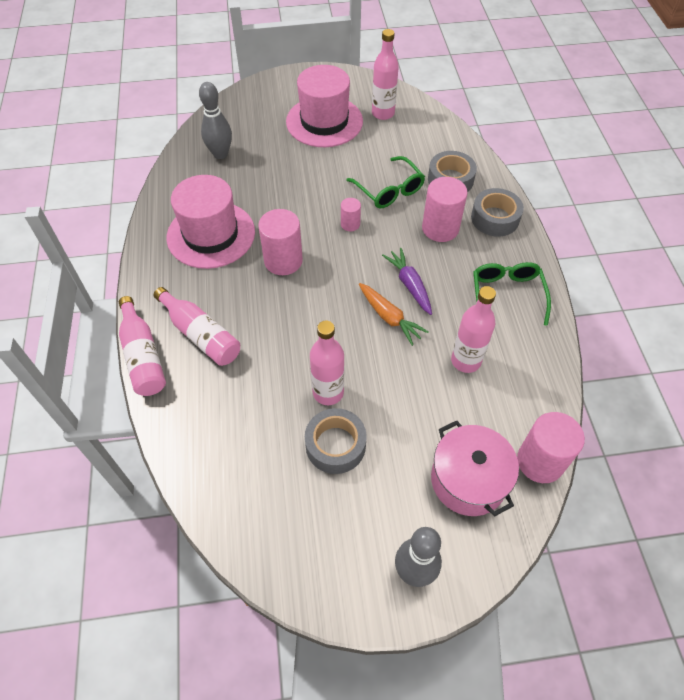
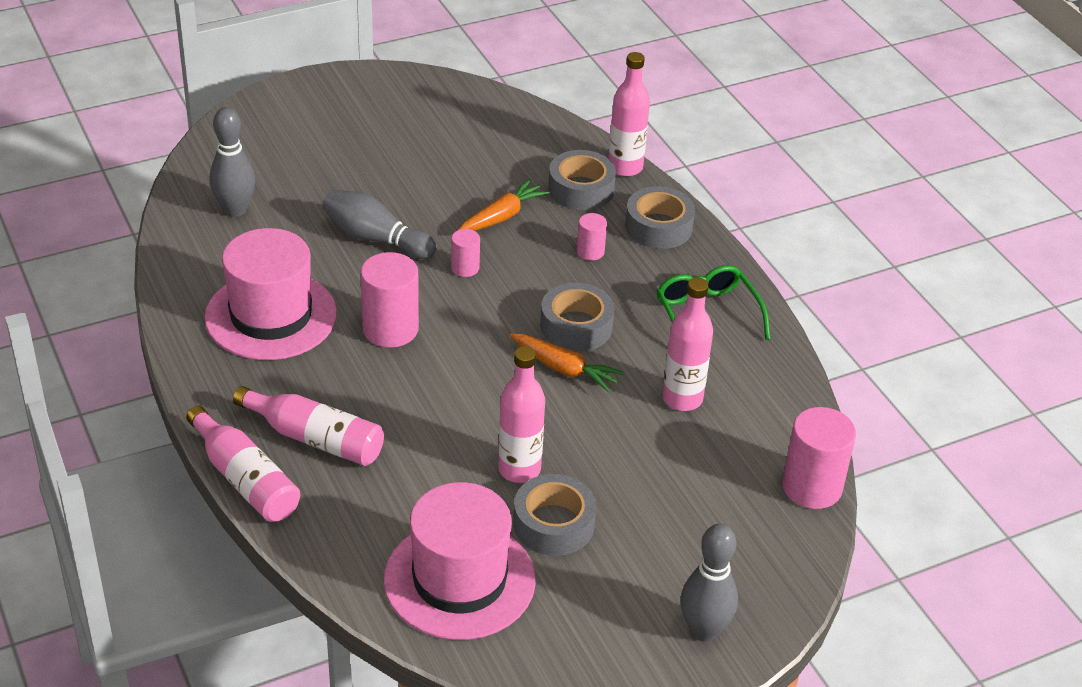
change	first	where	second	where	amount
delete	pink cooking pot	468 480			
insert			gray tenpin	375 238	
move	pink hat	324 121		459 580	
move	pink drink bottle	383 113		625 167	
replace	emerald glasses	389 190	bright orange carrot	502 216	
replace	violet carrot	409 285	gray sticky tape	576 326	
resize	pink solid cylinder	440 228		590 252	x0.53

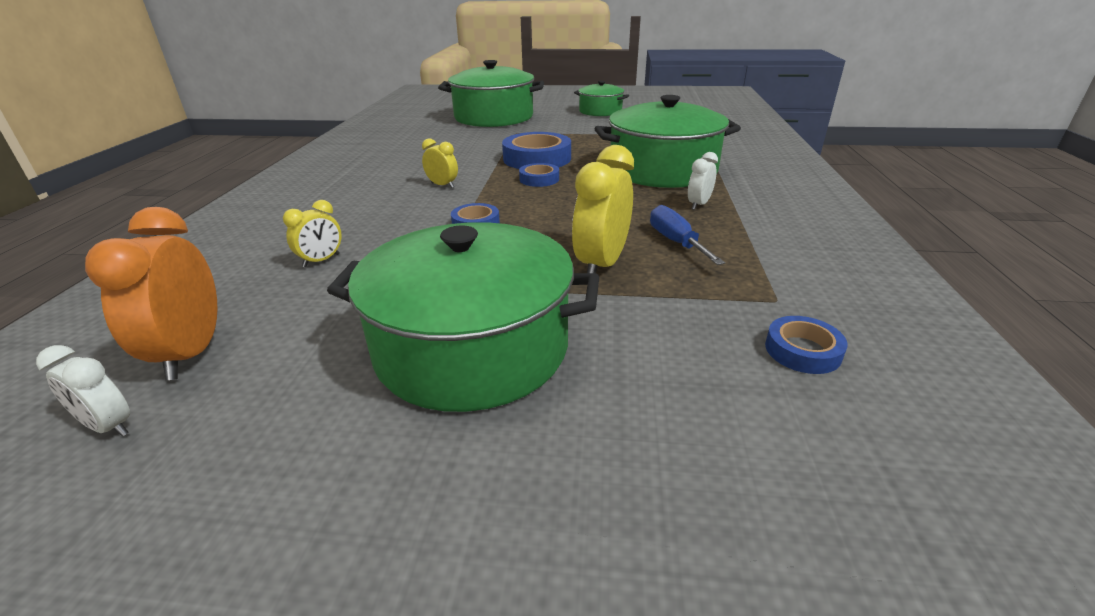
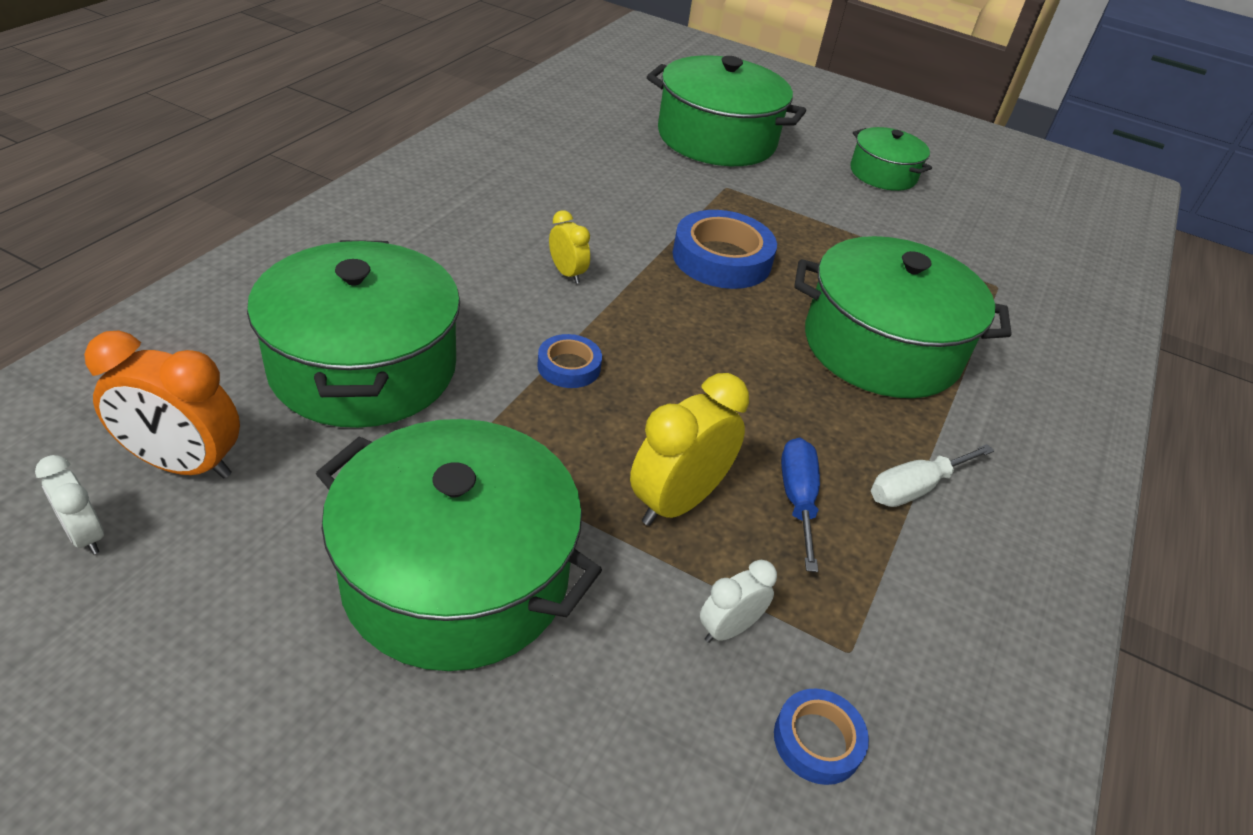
change	first	where	second	where	amount
delete	royal blue sticky tape	539 179			
insert			snow-white hand screwdriver	915 488	
move	snow-white clock	698 204		728 629	
replace	bright yellow clock	321 260	emerald cooking pot	363 367	
rotate	bright orange clock	191 353		184 465	90 degrees counterclockwise

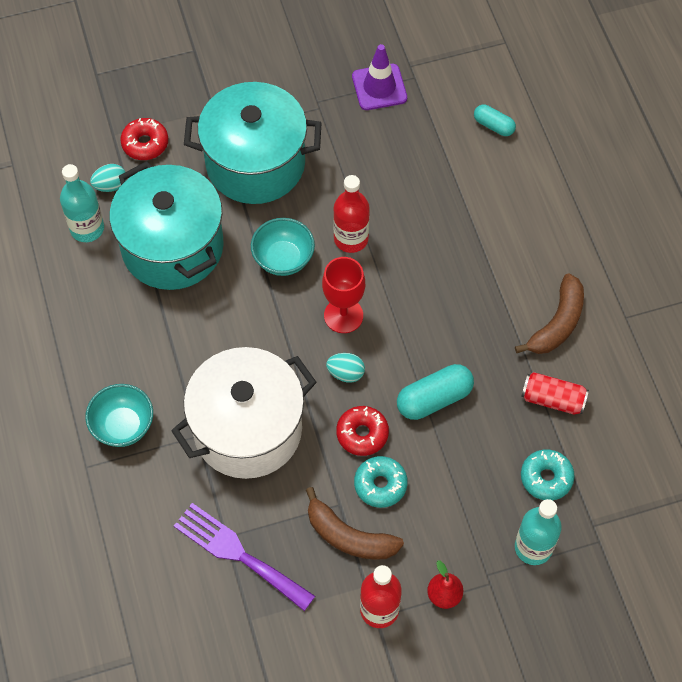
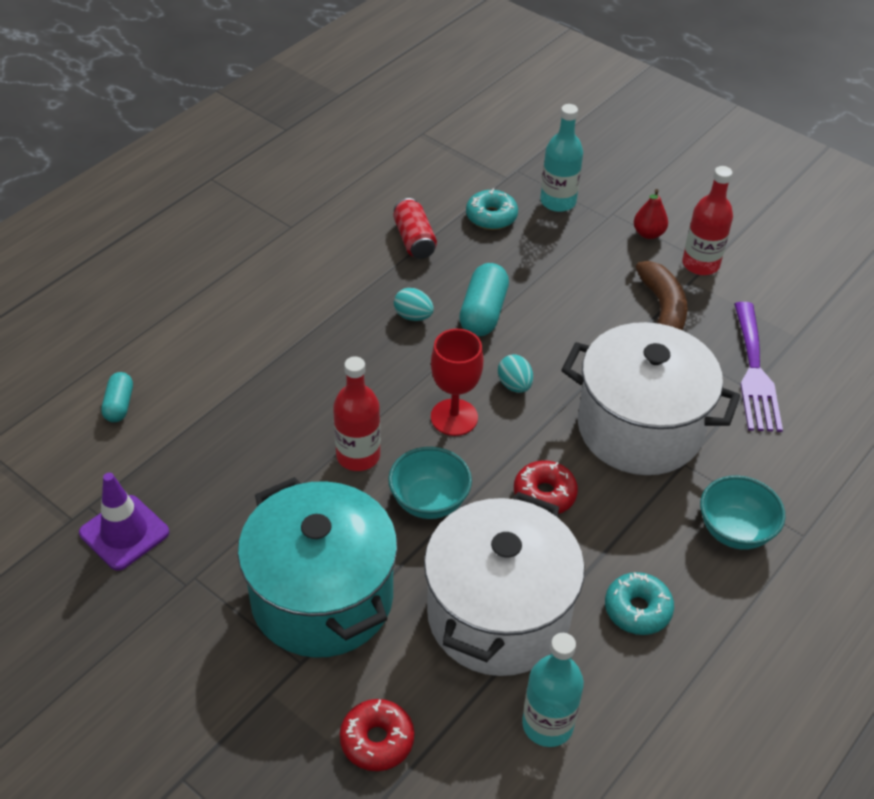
change	first	where	second	where	amount
delete	dark brown banana	557 323			
move	teal toy egg	110 185		413 316	
move	crimson glazed donut	362 434		544 494	
move	teal glazed donut	380 485		637 609	
recolor	teal cooking pot	172 247	snow-white cooking pot	498 615	
rotate	teal pill	434 399		483 312	75 degrees clockwise

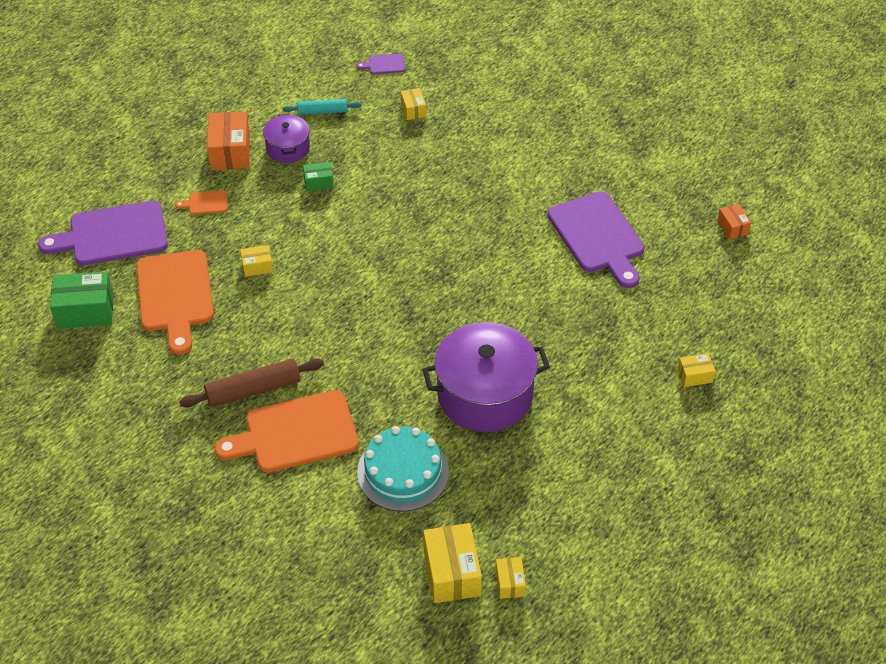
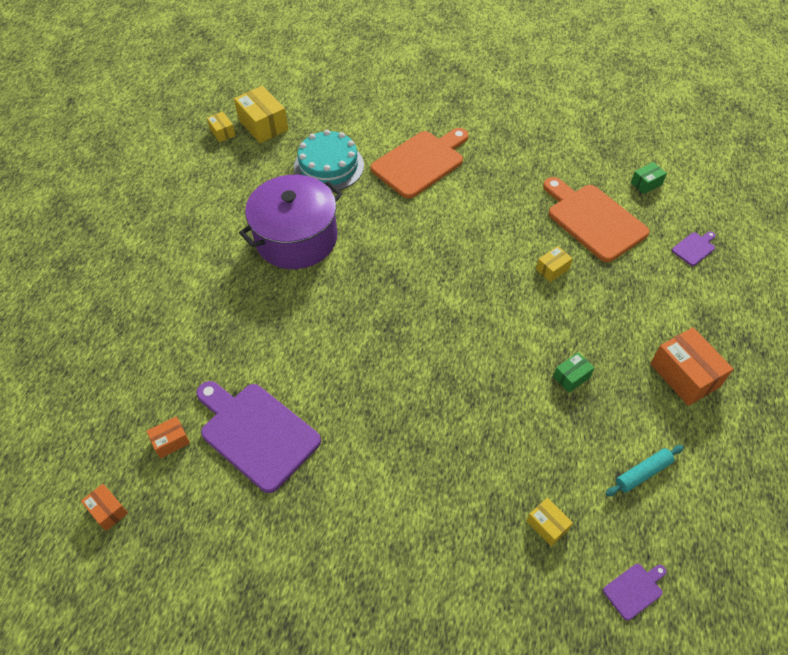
change	first	where	second	where	amount
delete	bright orange cutting board	206 203			
delete	dark brown dough roller	253 390			
delete	violet cooking pot	288 148			
delete	bright yellow package	695 376			
insert			bright orange package	171 441	
resize	violet cutting board	113 235		694 248	x0.42
resize	emerald package	85 311		646 183	x0.54

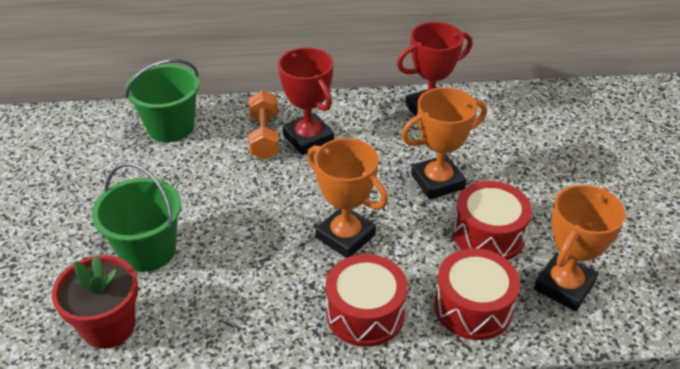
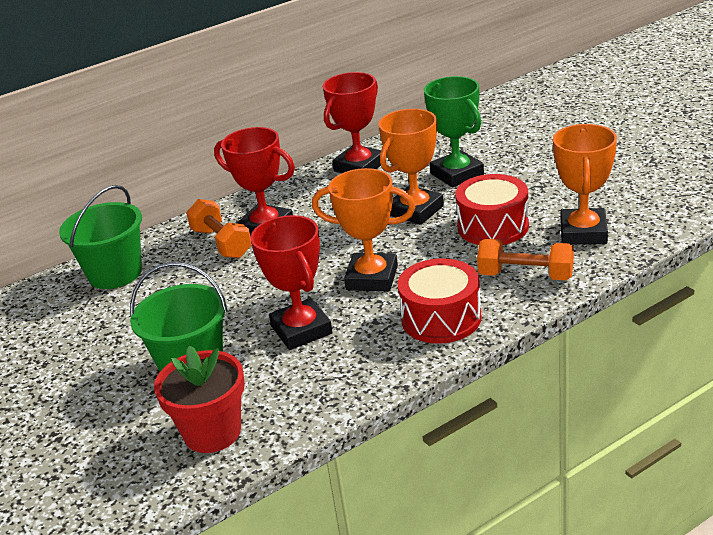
change	first	where	second	where	amount
insert			crimson trophy	301 330	
insert			emerald trophy	457 174	
replace	crimson snare drum	473 307	bright orange free weight	525 275	

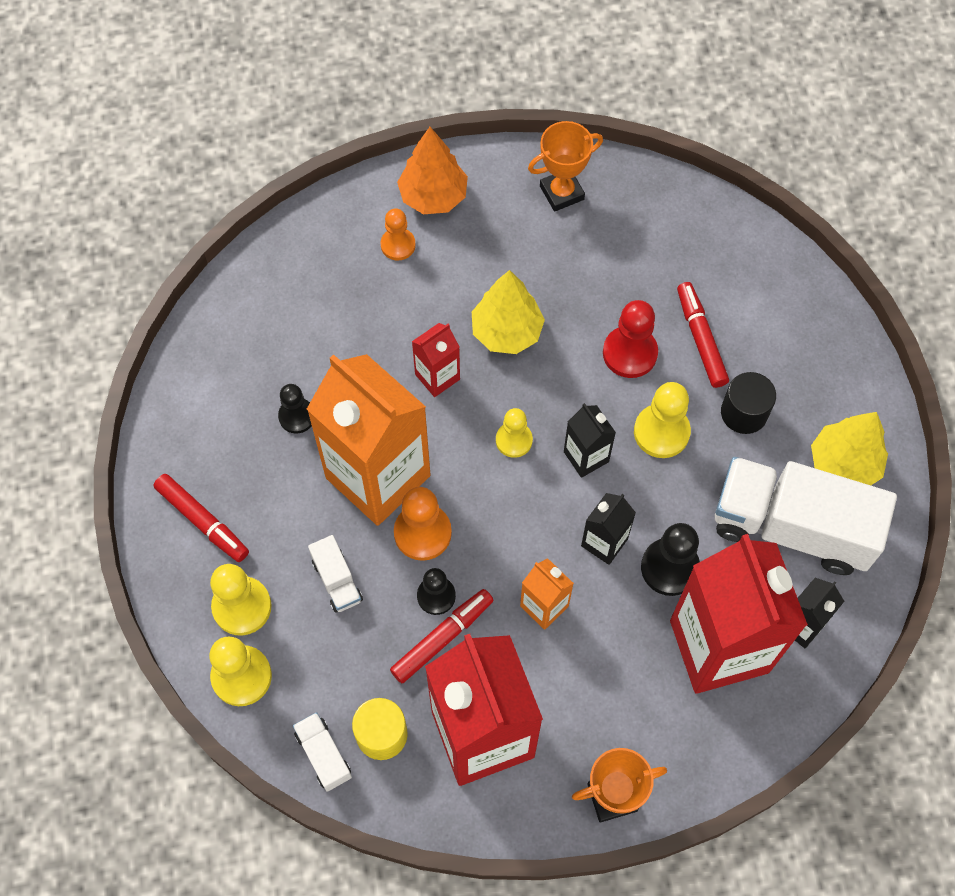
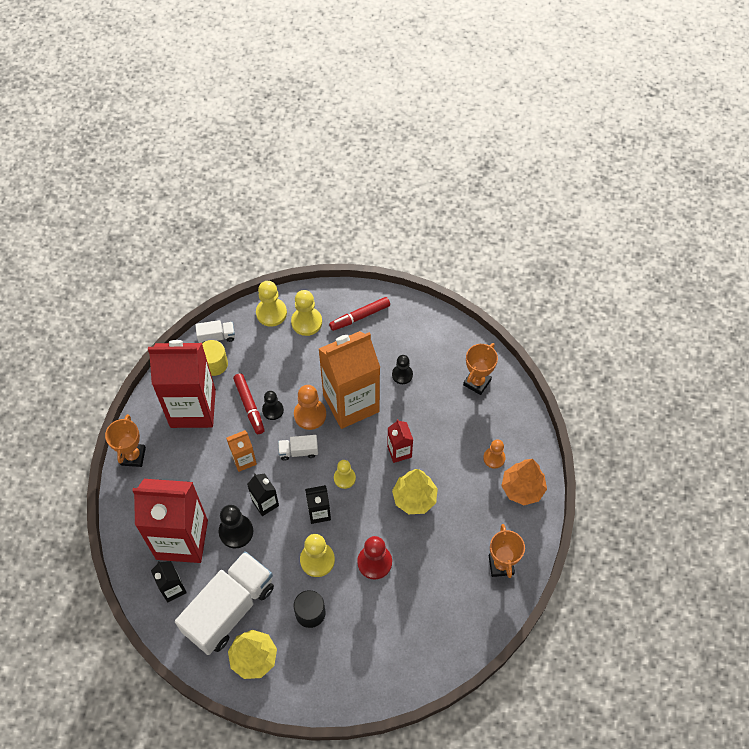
change	first	where	second	where	amount
delete	crimson marker	700 339			
insert			bright orange trophy	477 382	
move	snow-white lorry	337 581		298 451	

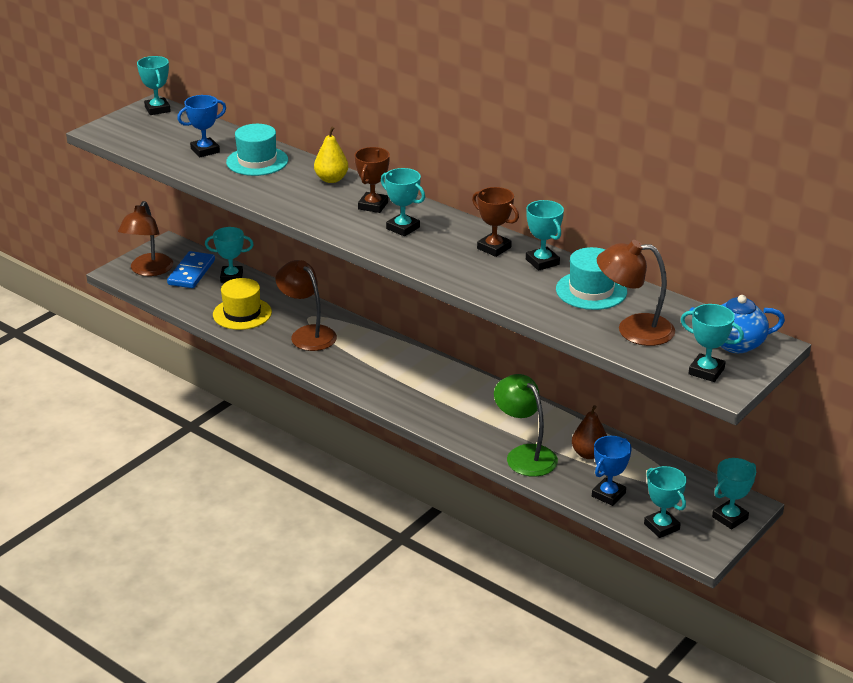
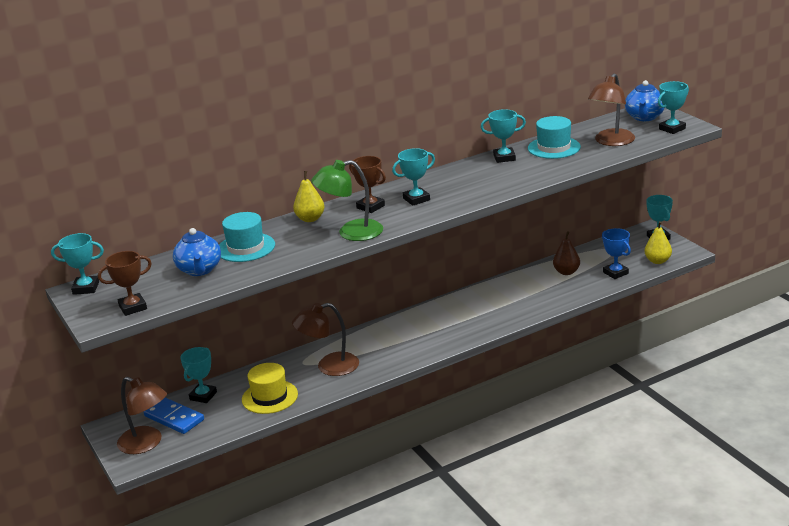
change	first	where	second	where	amount
move	dark brown trophy	494 248		133 307	
move	emerald lamp	525 455		351 232	
replace	royal blue trophy	205 150	royal blue teapot	200 270	
replace	teal trophy	661 526	bright yellow pear fruit	657 261	

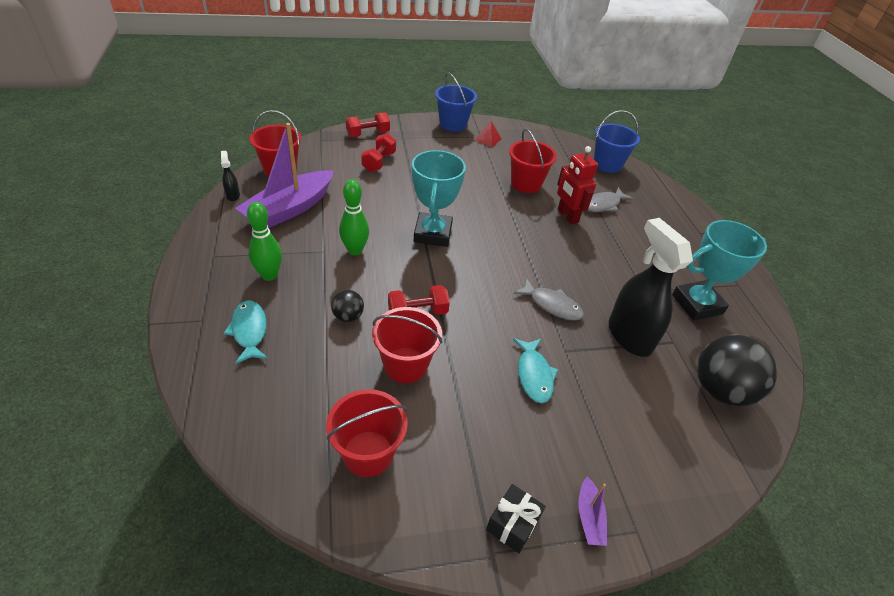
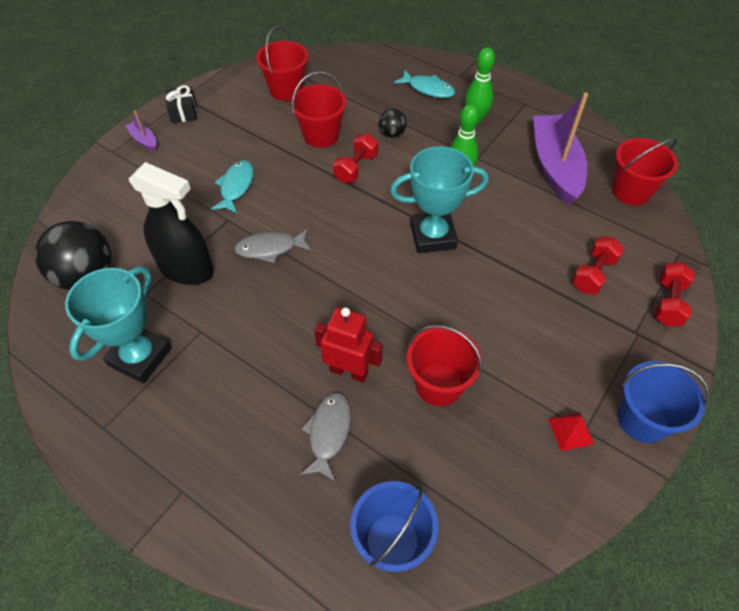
change	first	where	second	where	amount
delete	ebony spray cleaner	233 195			
rotate	crimson free weight	379 162		593 274	60 degrees clockwise
rotate	teal trophy	433 234		433 236	60 degrees counterclockwise
rotate	teal fish	534 375		236 187	60 degrees clockwise

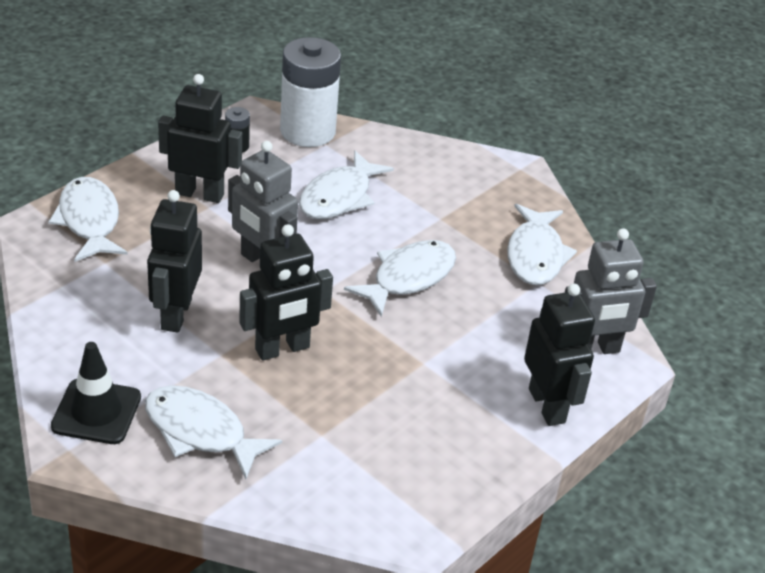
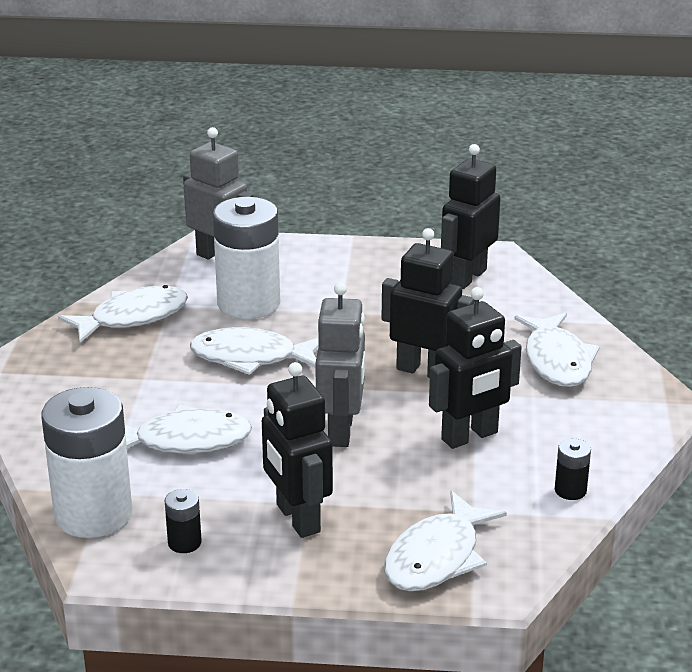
change	first	where	second	where	amount
delete	ebony traffic cone	96 412			
insert			snow-white AA battery	248 304	
insert			ebony AA battery	570 490	
move	ebony robot figure	547 405		467 277	

